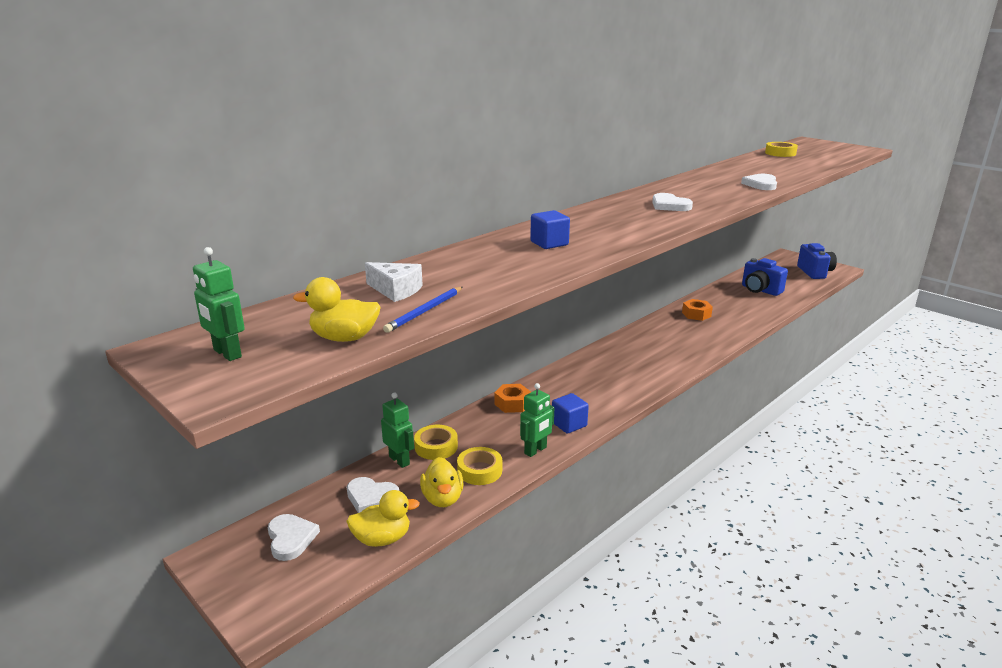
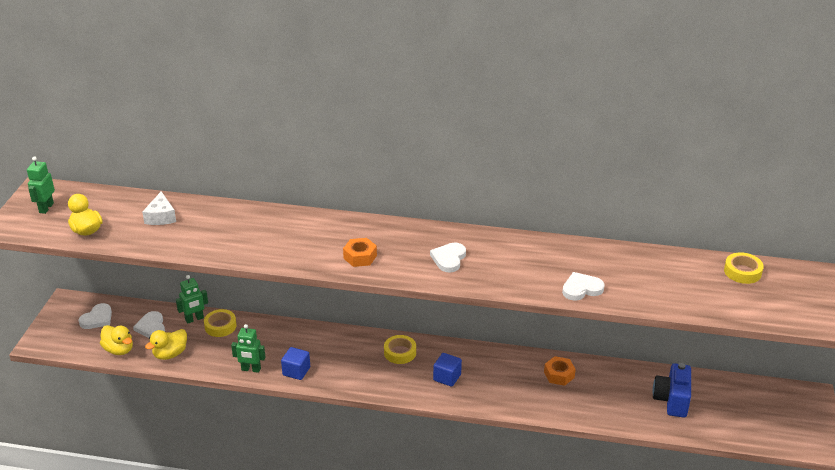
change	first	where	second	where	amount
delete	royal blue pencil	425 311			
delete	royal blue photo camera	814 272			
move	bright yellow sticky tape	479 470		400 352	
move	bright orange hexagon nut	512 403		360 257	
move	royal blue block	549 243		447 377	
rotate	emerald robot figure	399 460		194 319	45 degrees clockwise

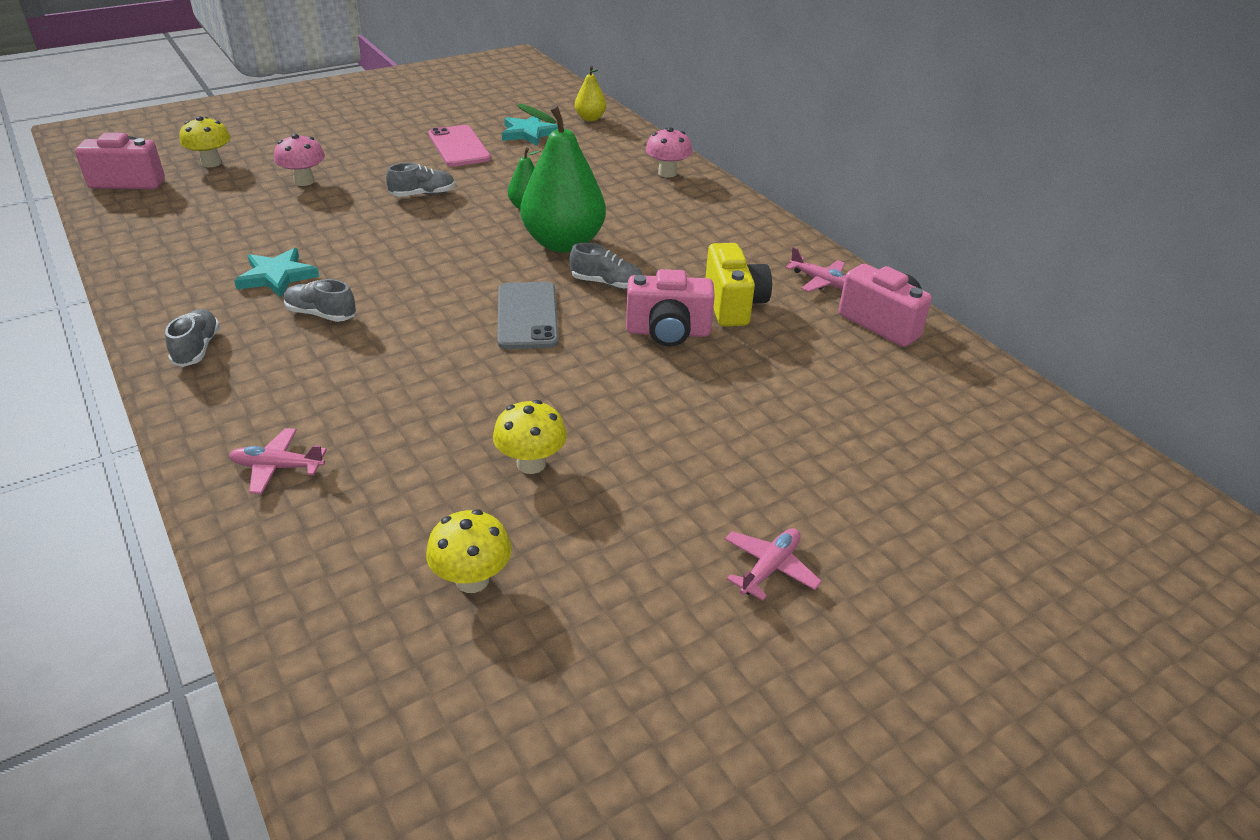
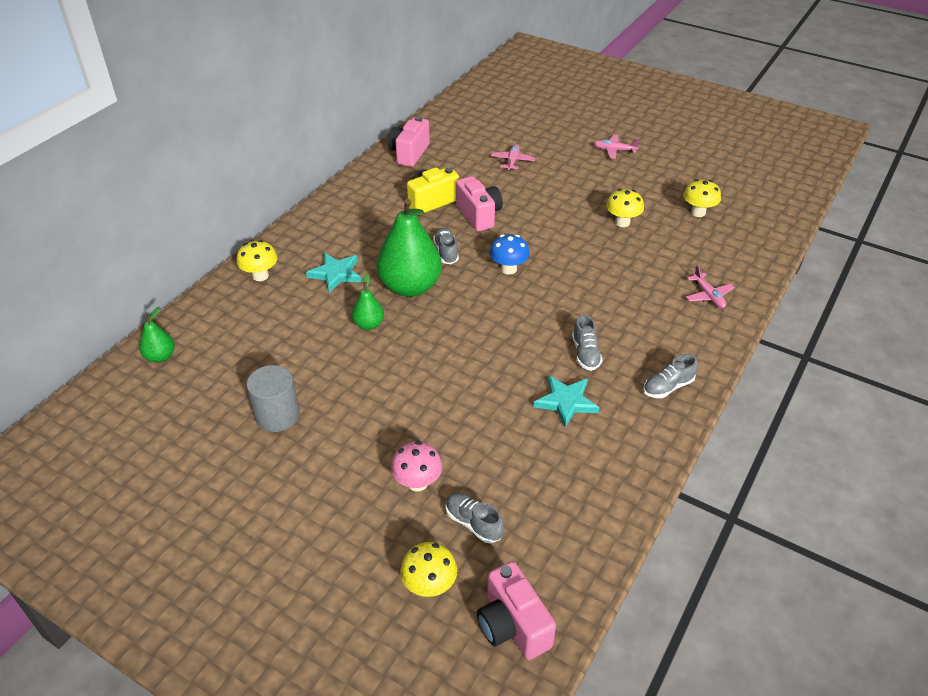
change	first	where	second	where	amount
move	gray lace-up shoe	422 194		473 523	
move	teal star	529 133		336 274	
move	pink plane	821 281		512 161	
replace	pink mobile phone	459 147	gray solid cylinder	277 415	
replace	gray mobile phone	527 316	royal blue mushroom	508 269	
recolor	bright yellow pear fruit	590 118	emerald pear fruit	160 357	
recolor	pink mushroom	667 173	bright yellow mushroom	260 276	

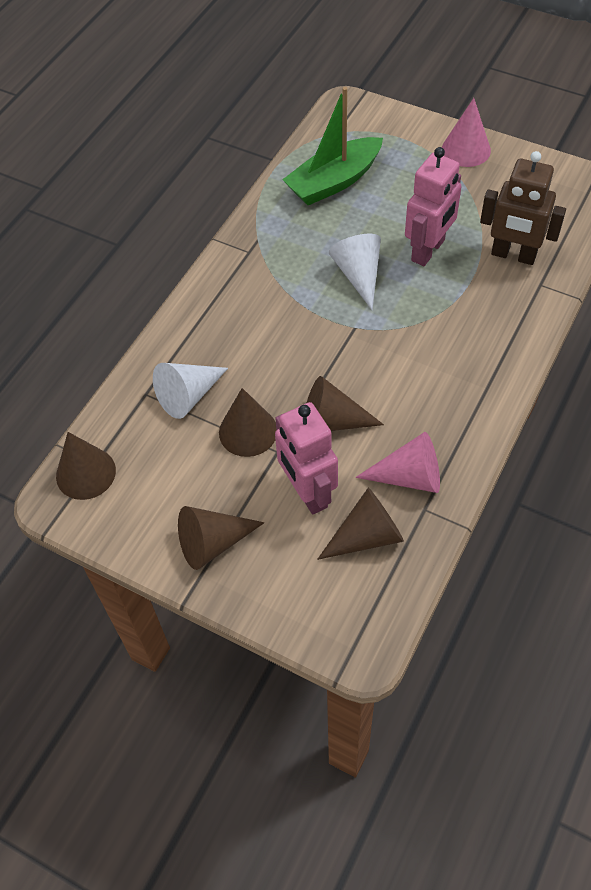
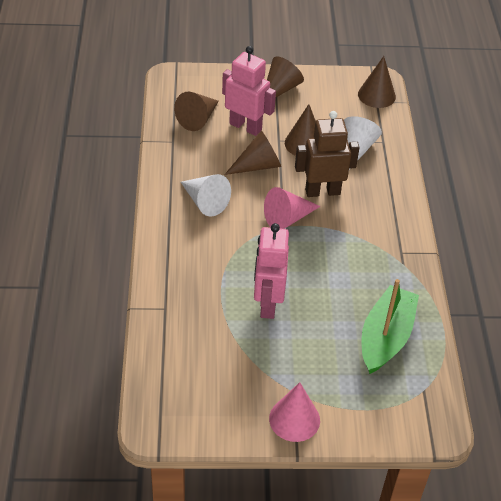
change	first	where	second	where	amount
move	snow-white solid cone	358 275		205 202	
move	pink solid cone	409 476		287 218	
move	dark brown robot figure	513 255		322 191	

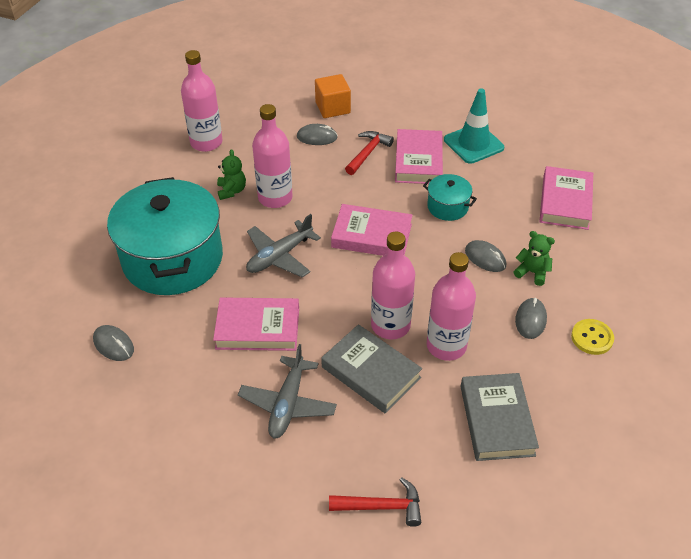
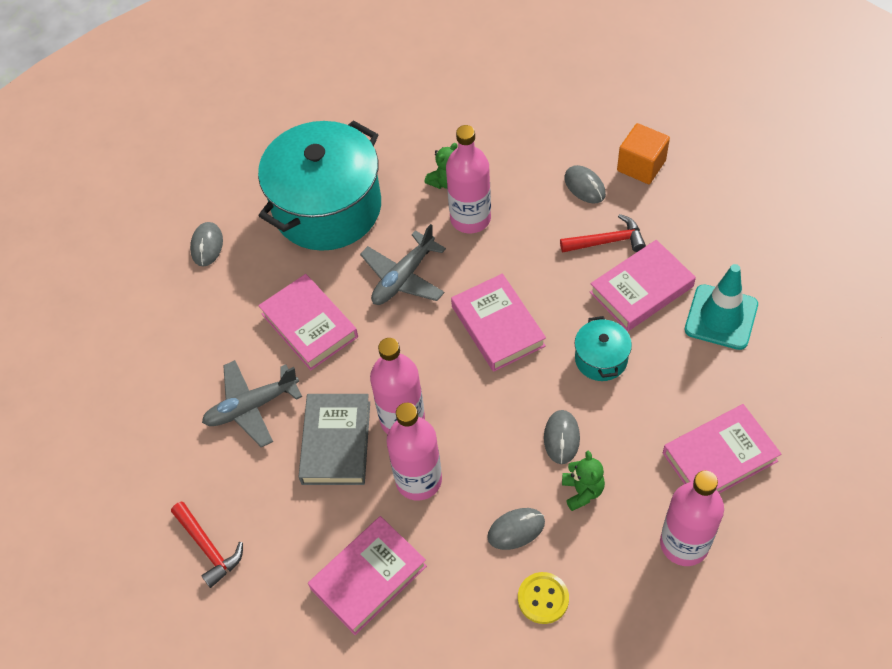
change	first	where	second	where	amount
move	pink drink bottle	206 142		684 544	
recolor	gray book	497 420	pink book	368 577	
rotate	gray plane	279 256		403 277	60 degrees counterclockwise

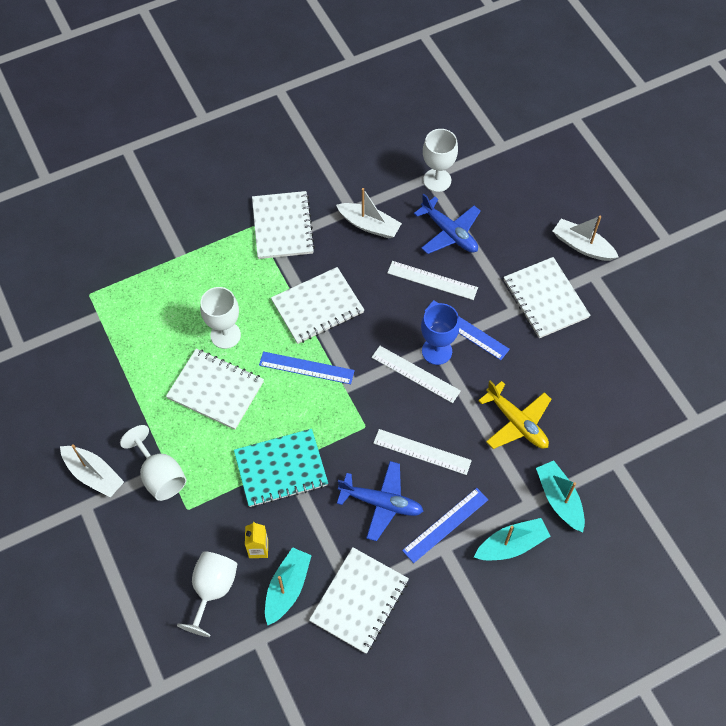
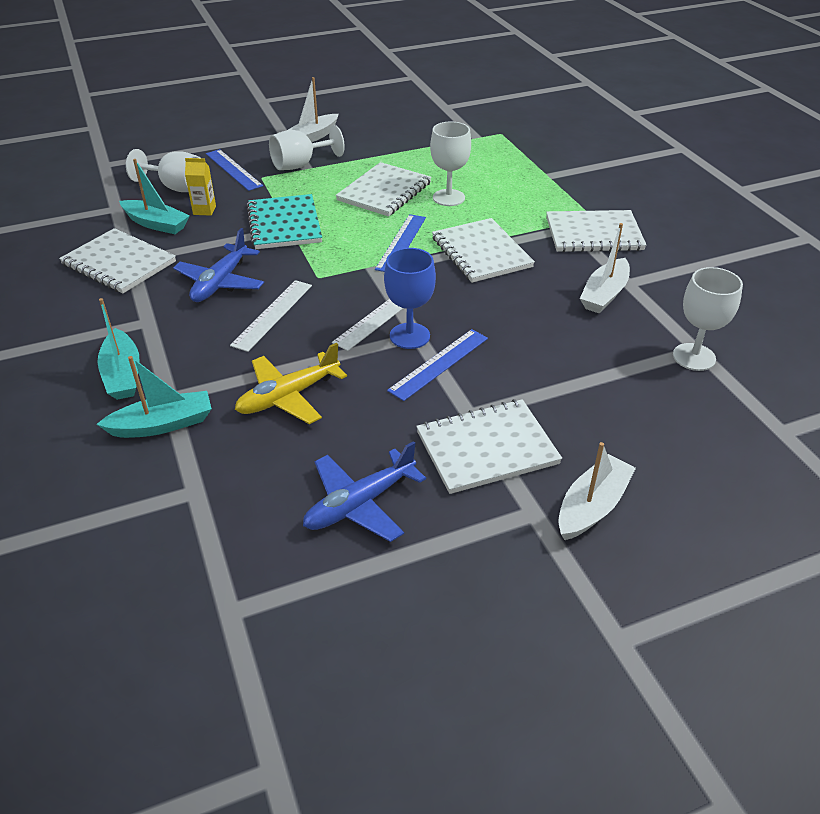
change	first	where	second	where	amount
delete	snow-white measuring stick	432 280			
move	royal blue measuring stick	445 525		233 169	
move	royal blue plane	449 233		360 504	

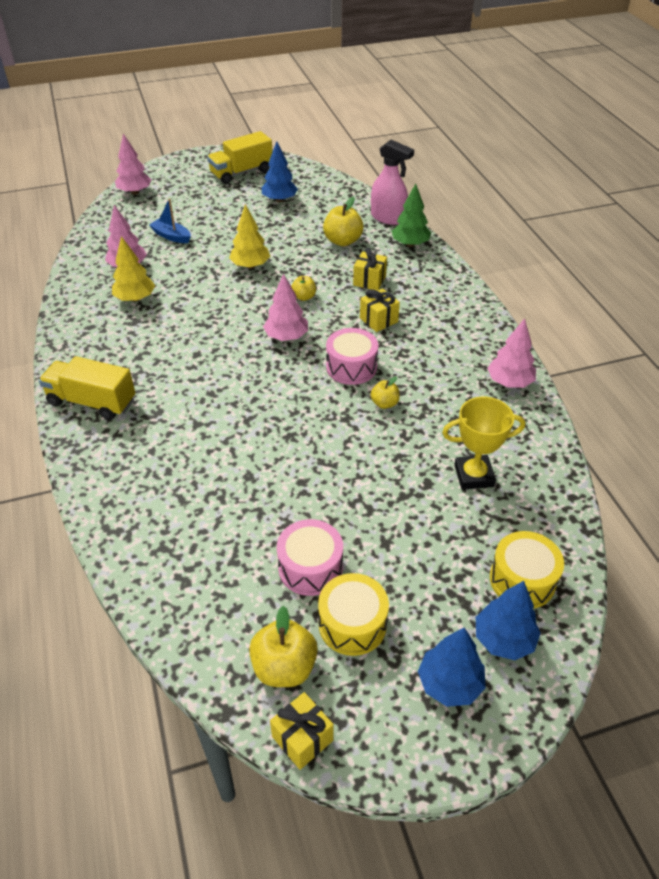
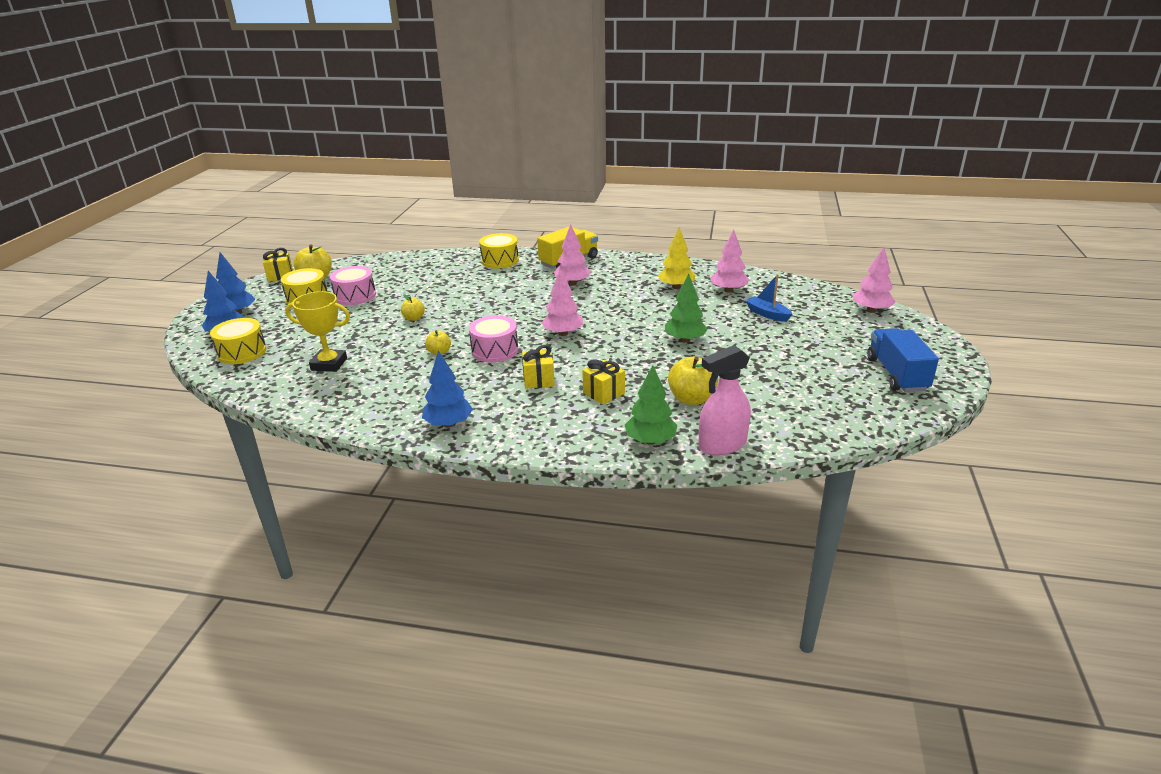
change	first	where	second	where	amount
insert			bright yellow snare drum	500 261	
move	royal blue fir tree	279 200		449 424	
move	bright yellow toy apple	304 297		414 318	
move	pink fir tree	509 382		572 283	
recolor	bright yellow lorry	241 172	royal blue lorry	896 374	
recolor	bright yellow fir tree	250 266	emerald fir tree	685 340	
rotate	royal blue toy boat	171 236		767 314	105 degrees counterclockwise
rotate	bright yellow trophy	474 475		329 364	75 degrees clockwise

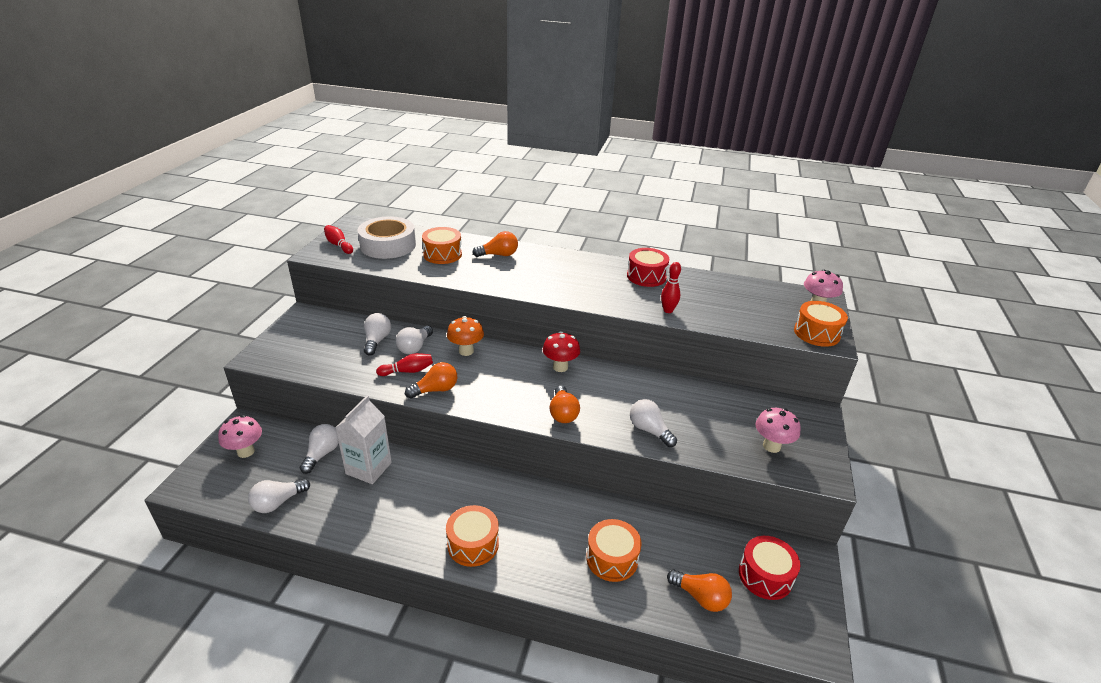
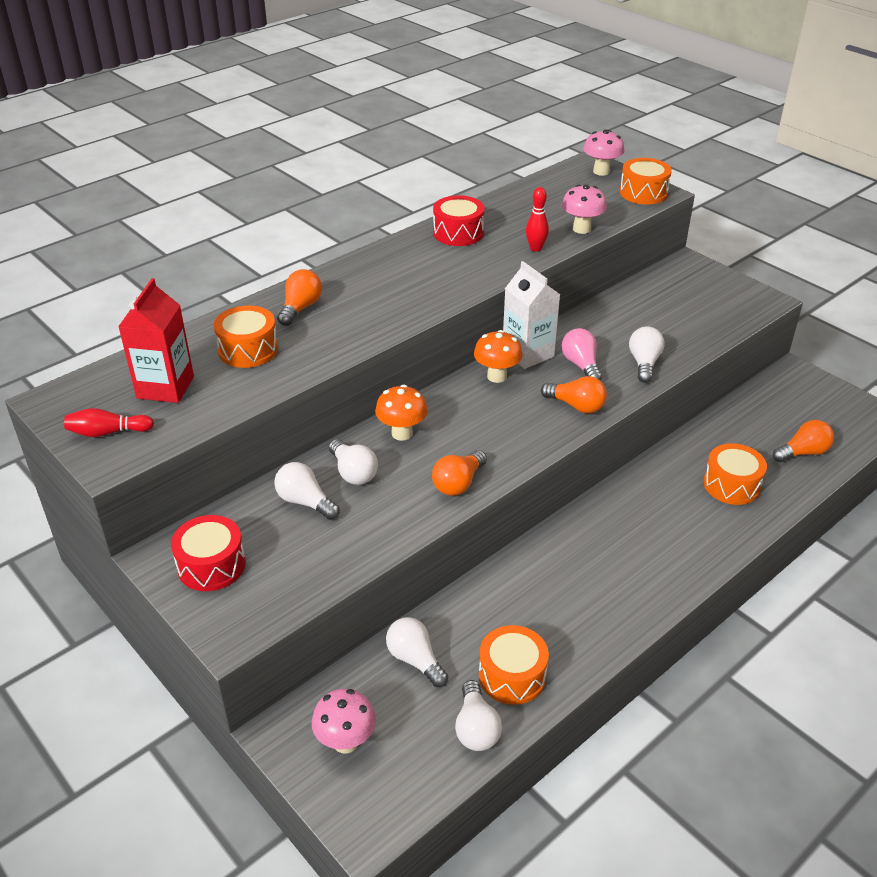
change	first	where	second	where	amount
delete	crimson tenpin	408 371			
insert			pink lightbulb	581 365	
move	snow-white juice carton	368 468		528 353	
move	bright orange snare drum	473 544		512 676	
move	crimson snare drum	765 576		211 565	
move	pink mushroom	771 446		581 229	
replace	snow-white sticky tape	388 245	crimson juice carton	165 387	
recolor	crimson mushroom	560 367	bright orange mushroom	497 376	
rotate	bright orange lightbulb	435 390		458 483	150 degrees counterclockwise
rotate	snow-white lightbulb	649 430		644 363	105 degrees clockwise

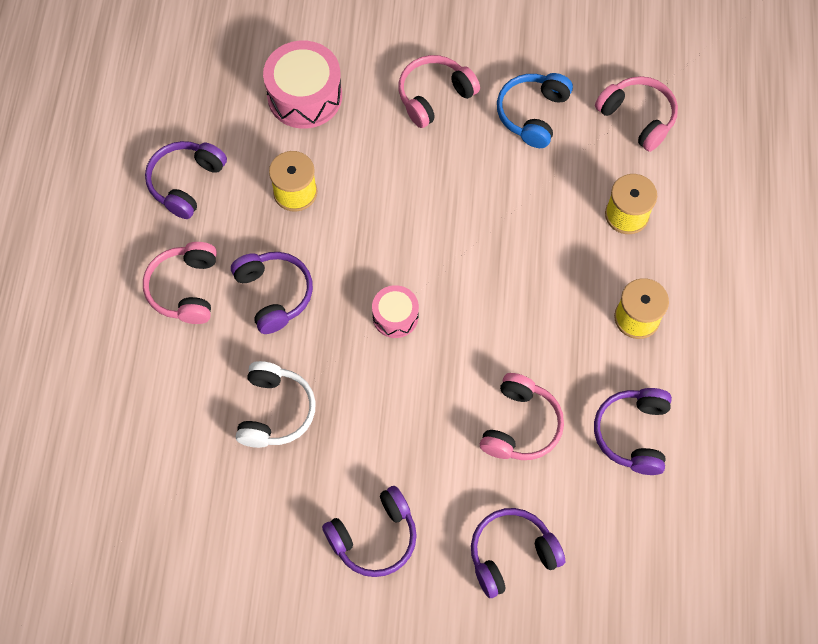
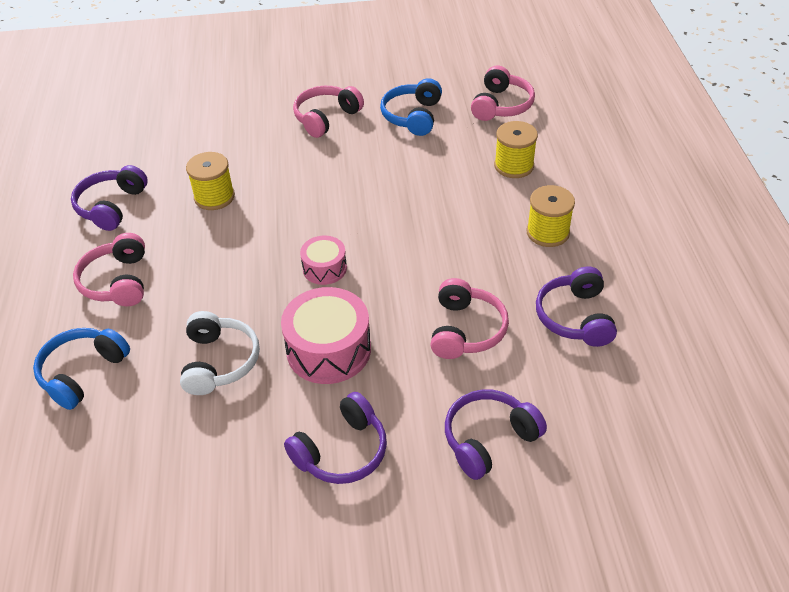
change	first	where	second	where	amount
delete	violet headset	274 294			
insert			royal blue headset	82 373	
move	pink snare drum	305 96		328 350	
rotate	pink headset	637 117		501 105	75 degrees clockwise

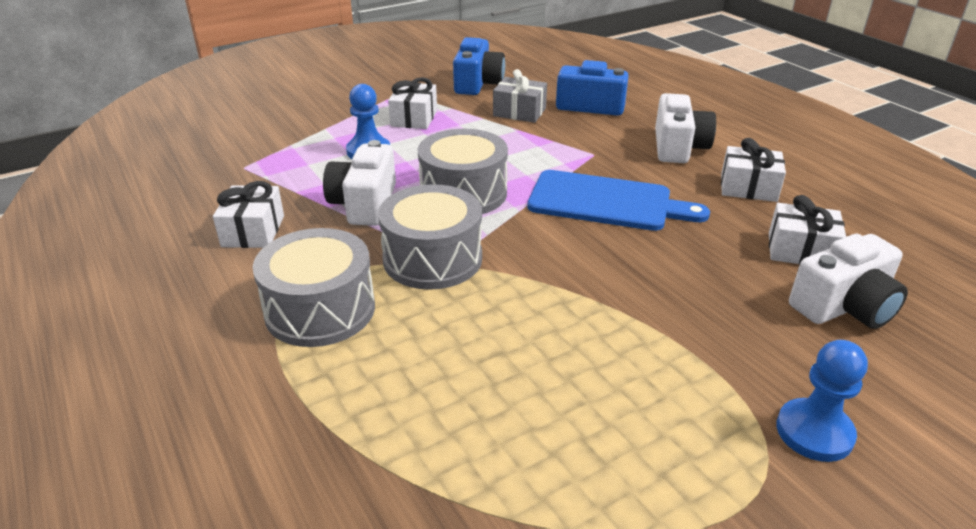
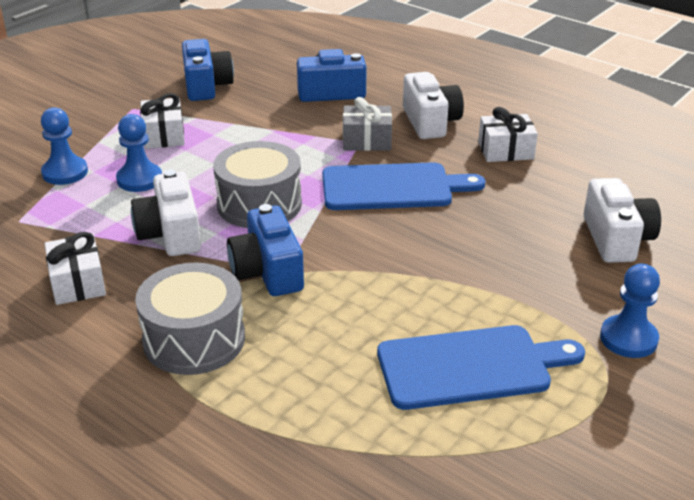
change	first	where	second	where	amount
delete	snow-white wrapped gift	800 250			
insert			royal blue chess pawn	65 172	
insert			royal blue cutting board	470 366	
move	gray wrapped gift	519 112		367 140	
replace	gray snare drum	432 258	royal blue photo camera	267 272	
rotate	snow-white photo camera	844 306		616 239	45 degrees counterclockwise

